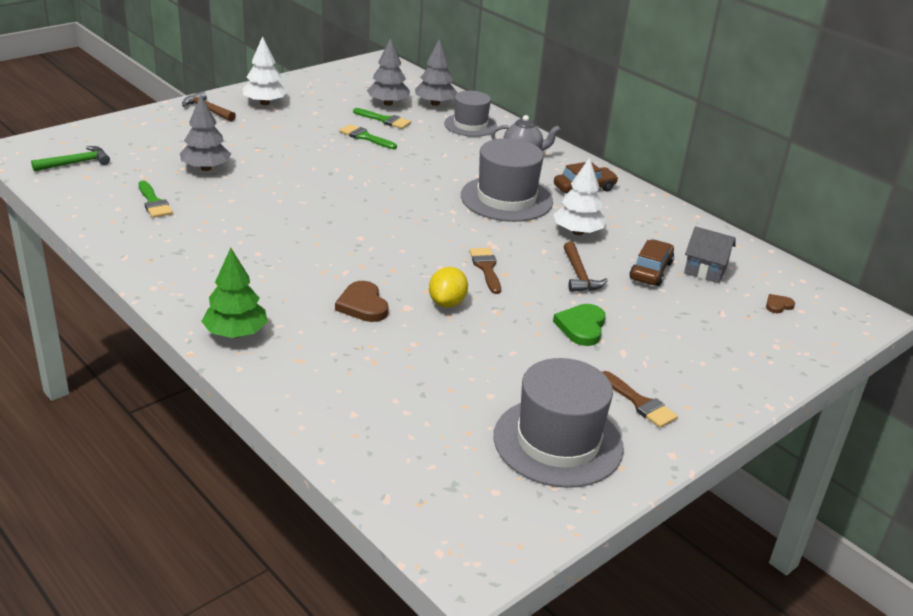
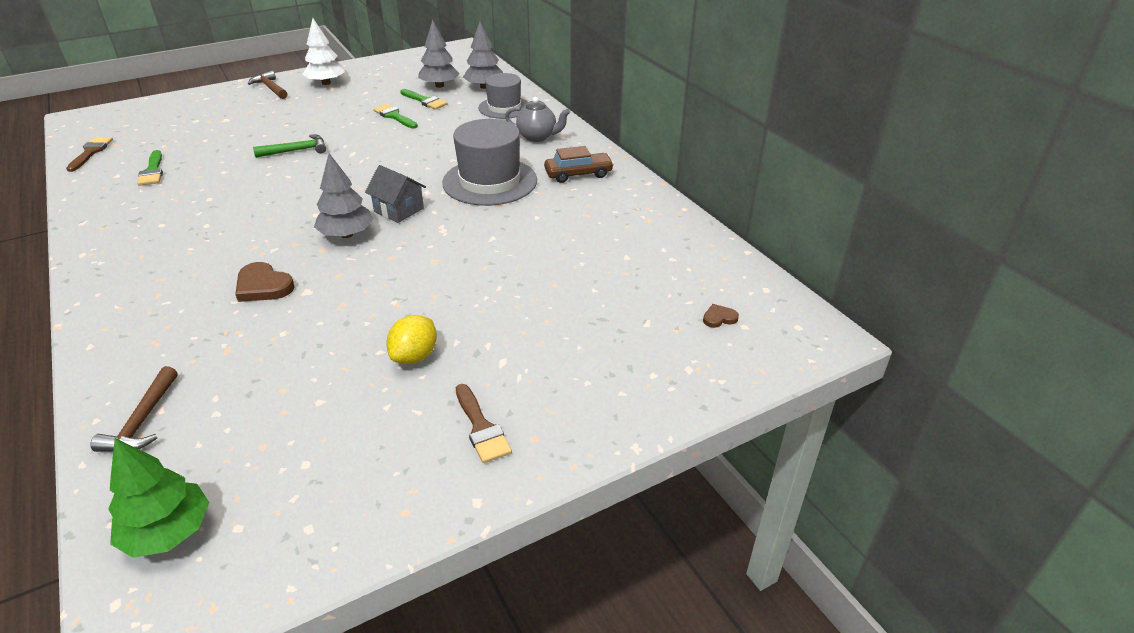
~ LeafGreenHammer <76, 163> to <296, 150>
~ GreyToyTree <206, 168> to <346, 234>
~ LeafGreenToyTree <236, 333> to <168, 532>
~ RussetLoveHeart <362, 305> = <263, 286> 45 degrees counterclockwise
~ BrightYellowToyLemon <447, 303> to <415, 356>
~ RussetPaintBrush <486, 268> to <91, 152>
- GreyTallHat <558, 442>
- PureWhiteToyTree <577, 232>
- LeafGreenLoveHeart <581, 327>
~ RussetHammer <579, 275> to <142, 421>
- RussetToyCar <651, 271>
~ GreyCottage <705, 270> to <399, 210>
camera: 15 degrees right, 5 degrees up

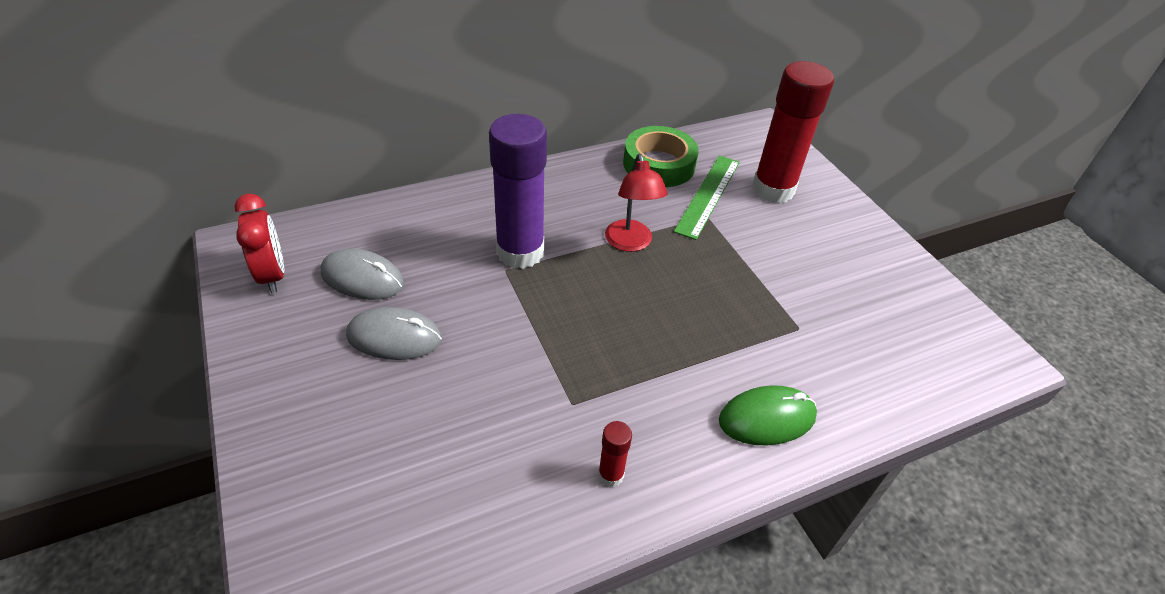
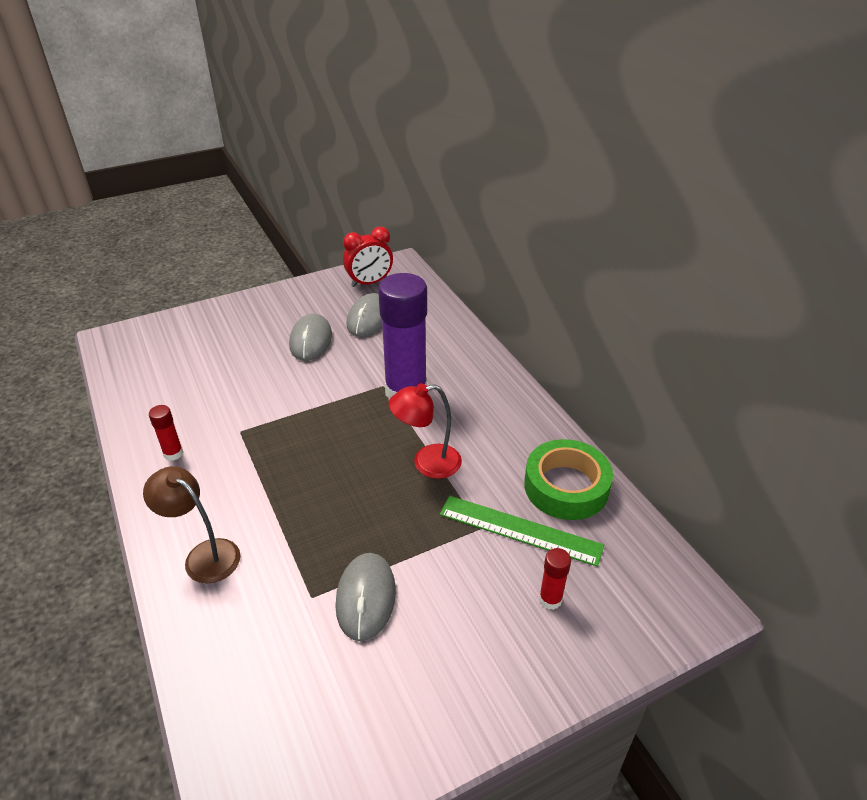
~ LeafGreenMouse <767, 418> to RussetDeskLamp <204, 555>
~ RedGlue <773, 189> = <550, 599> x0.42
+ GreyMouse <365, 598>
camera: 90 degrees right, 5 degrees down

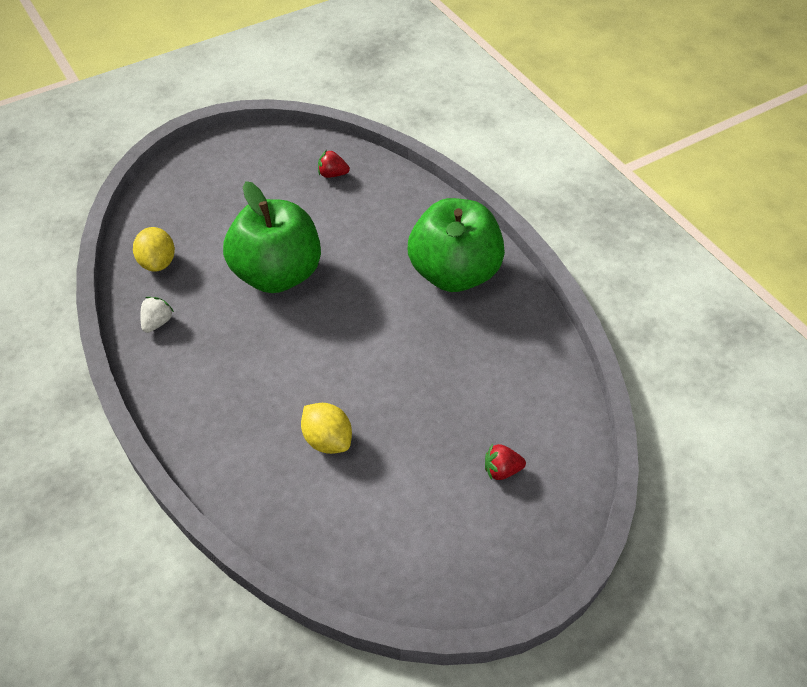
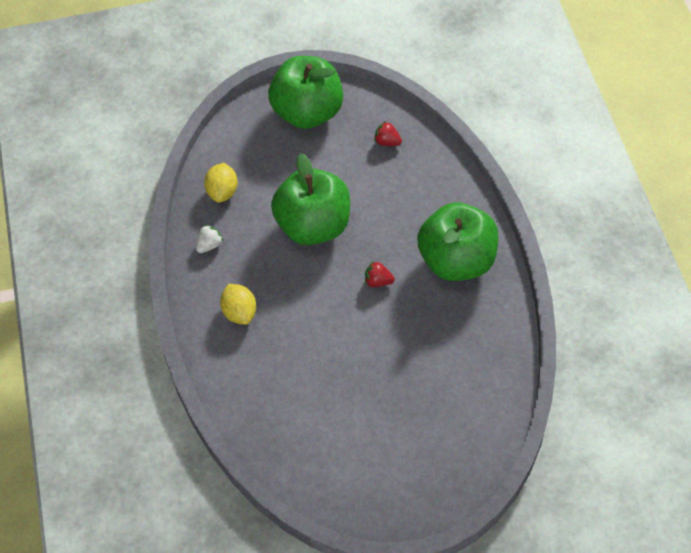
~ BrightYellowToyLemon <327, 440> to <239, 313>
~ RedStrawberry <502, 470> to <378, 281>
+ LeafGreenApple <307, 113>
camera: 20 degrees right, 5 degrees up

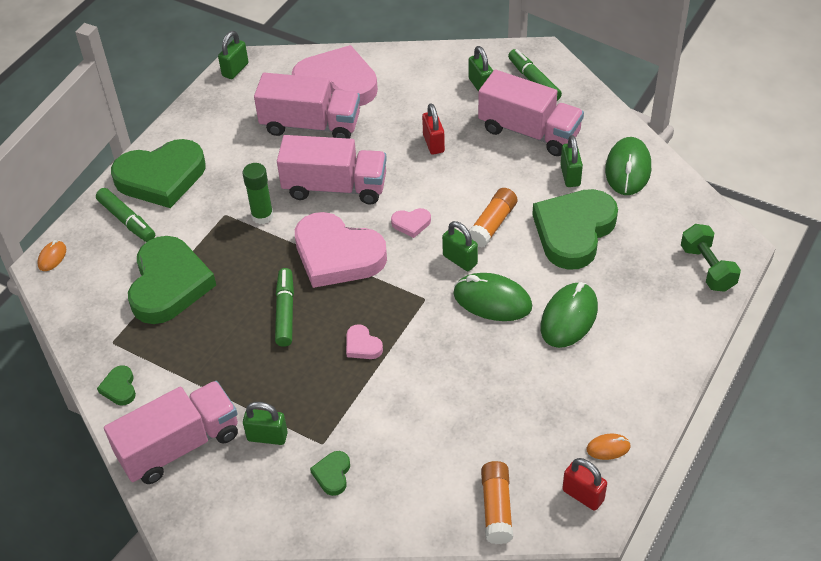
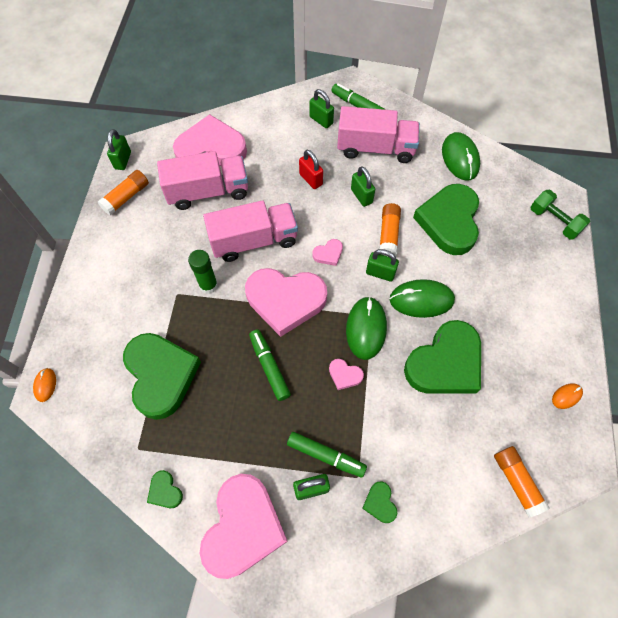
~ LeafGreenFeltPen <127, 220> to <326, 455>
~ RosyTruck <179, 446> to RosyLoveHeart <243, 527>
~ LeafGreenLoveHeart <161, 177> to <445, 363>
~ LeafGreenMouse <569, 318> to <366, 329>
~ LeafGreenPadlock <570, 176> to <361, 196>
- RedPadlock <583, 495>
+ BrightOrangeGlue <126, 197>
camera: 25 degrees left, 15 degrees up

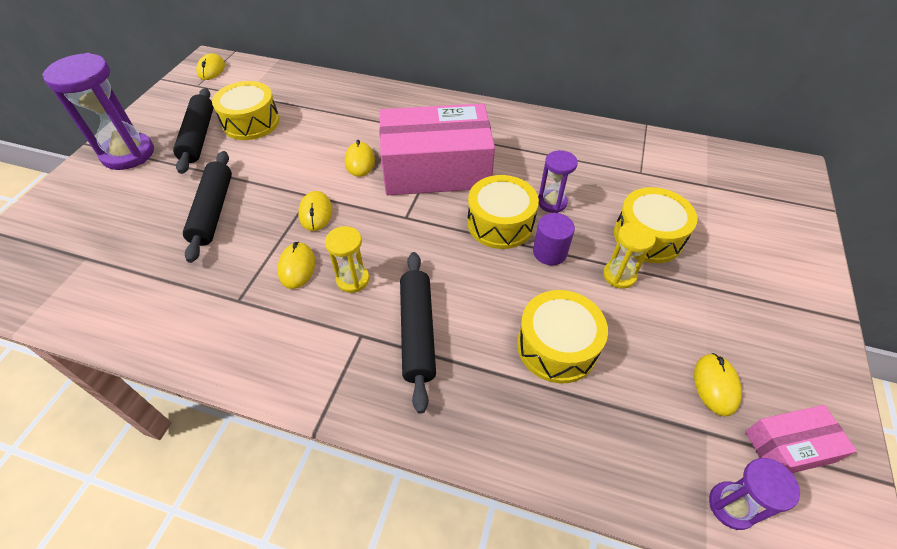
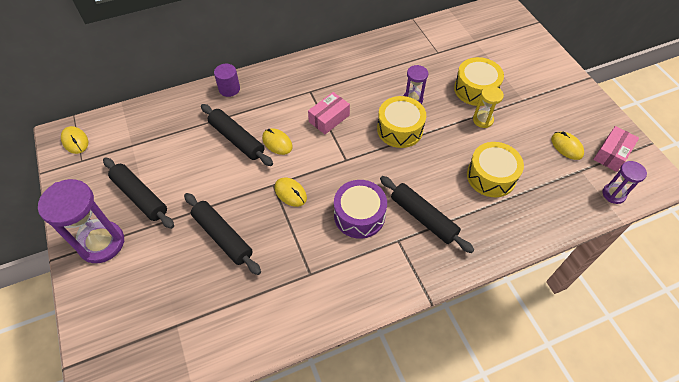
- BrightYellowSnareDrum <251, 122>
- BrightYellowMouse <297, 267>
~ BrightYellowSandglass <353, 279> to VioletSnareDrum <359, 215>
~ RosyParcel <436, 169> = <329, 118> x0.46
~ VioletSolidCylinder <549, 252> to <229, 89>
+ BlackPastryRoller <237, 139>
camera: 40 degrees left, 5 degrees up

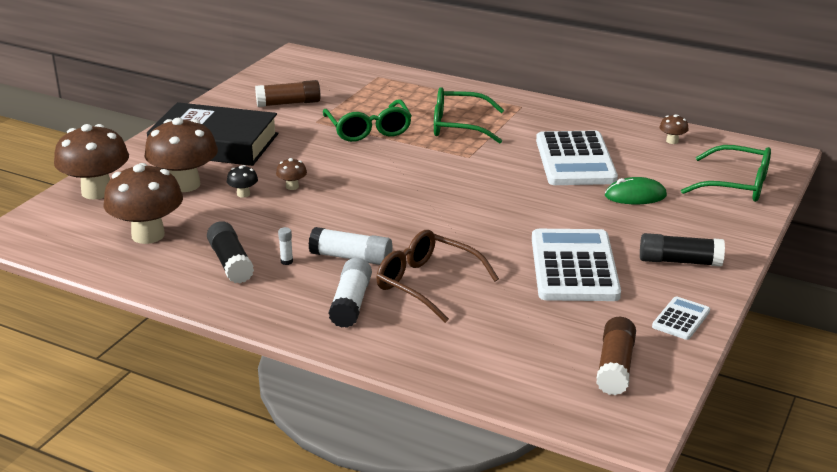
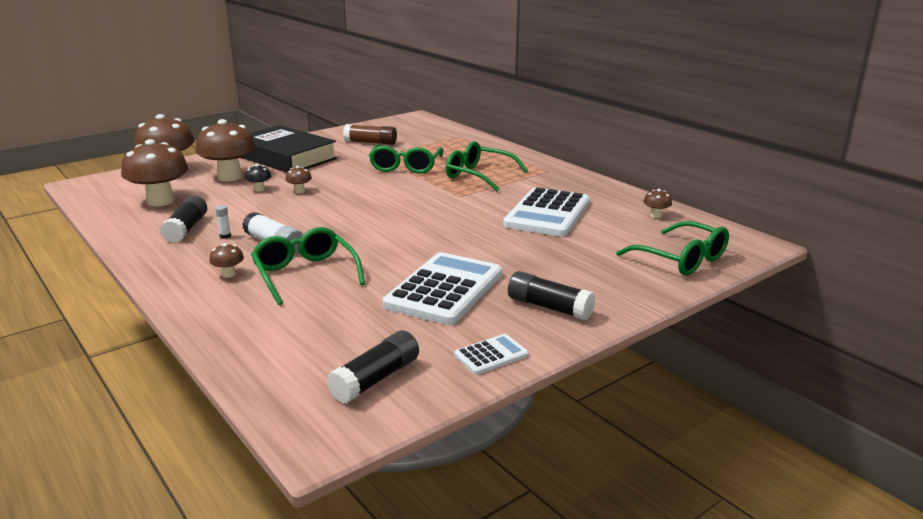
~ PureWhiteGlue <351, 303> to RussetToadstool <229, 274>
~ RussetGlasses <427, 284> to LeafGreenGlasses <305, 274>
~ RussetGlue <615, 367> to BlackGlue <375, 379>
- LeafGreenMouse <635, 196>
camera: 25 degrees right, 5 degrees down

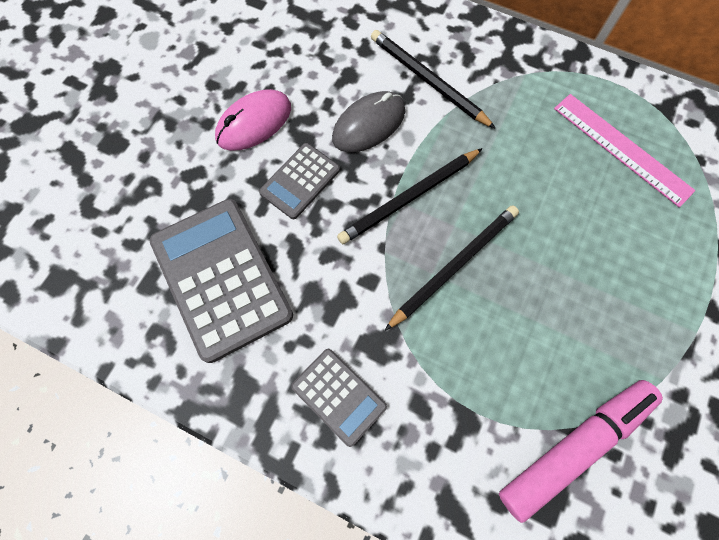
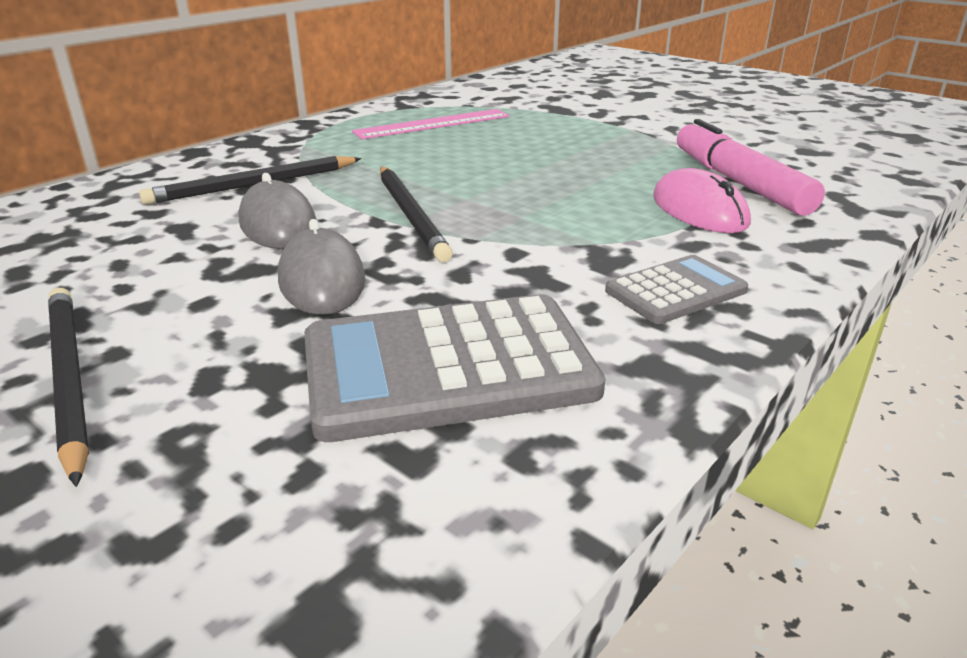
~ RosyMouse <254, 123> to <699, 210>
~ GreyPocketCalculator <300, 181> to GreyMouse <322, 280>
~ BlackLeadPencil <454, 266> to <68, 378>
camera: 75 degrees left, 40 degrees down

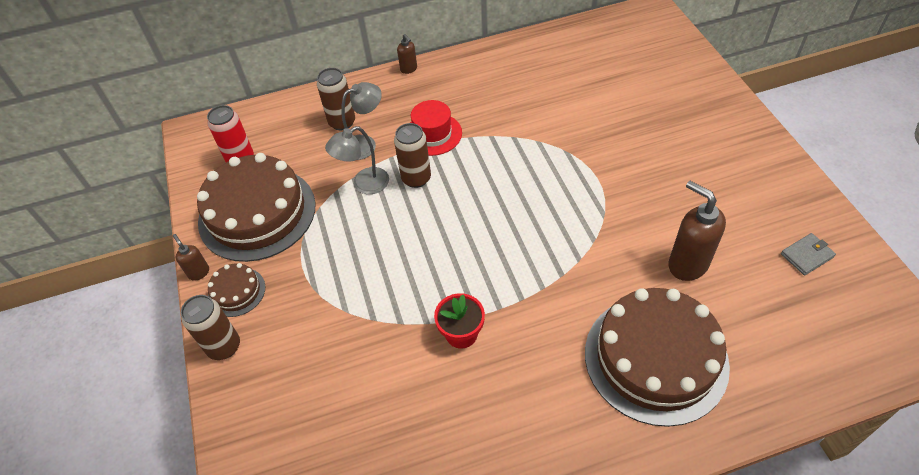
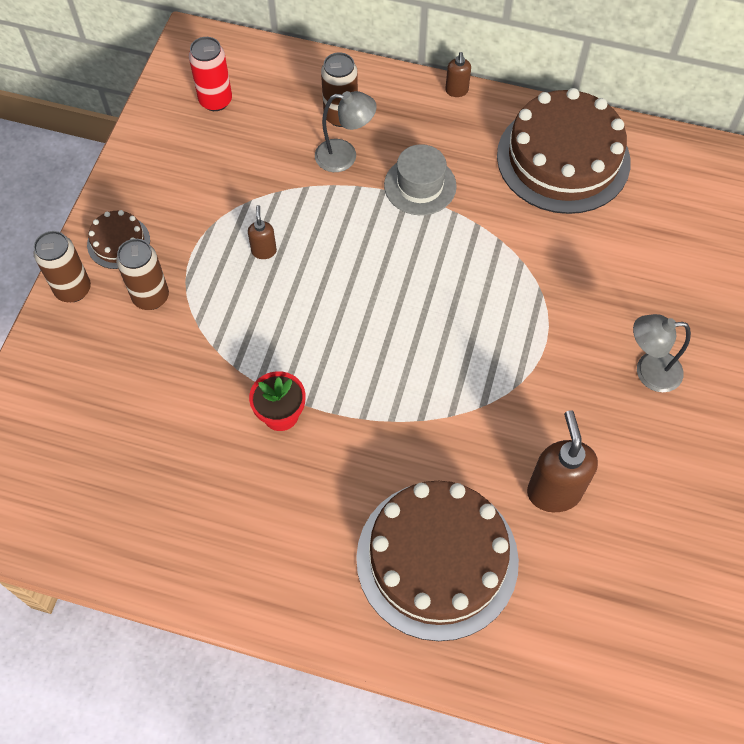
~ RussetPumpBottle <199, 272> to <264, 251>
~ RussetLayerCake <257, 213> to <563, 158>
~ GreyDeskLamp <364, 184> to <648, 371>
~ RussetCan <416, 178> to <151, 297>
~ RedTallHat <433, 134> to GreyTallHat <420, 185>
- GreyCardWallet <807, 255>
camera: 30 degrees right, 10 degrees up

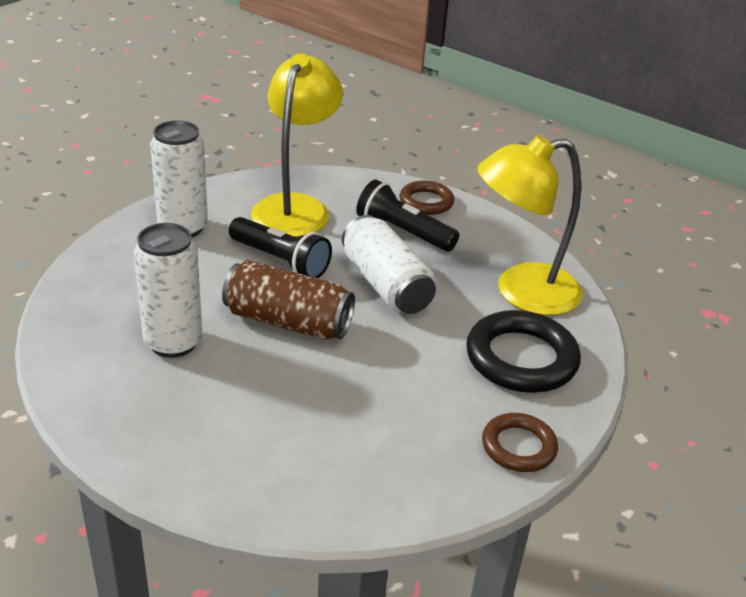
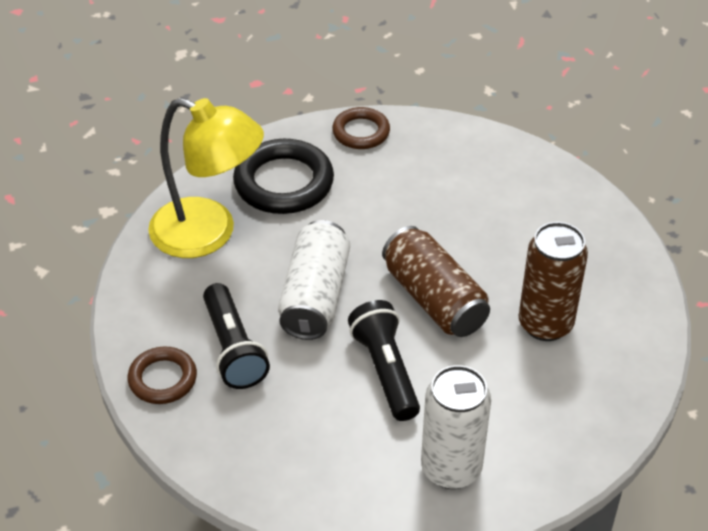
~ PureWhiteCan <173, 342> to RussetCan <545, 324>
- BrightYellowDeskLamp <295, 207>
camera: 140 degrees left, 10 degrees up

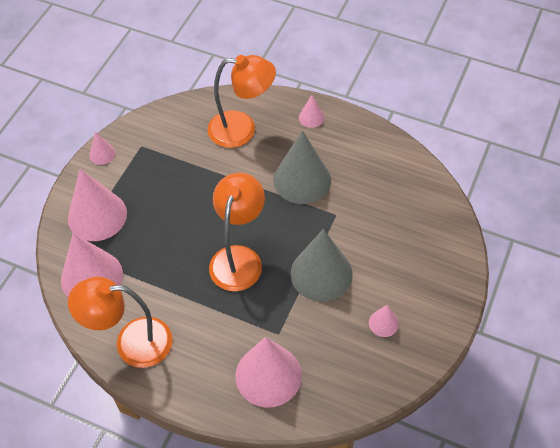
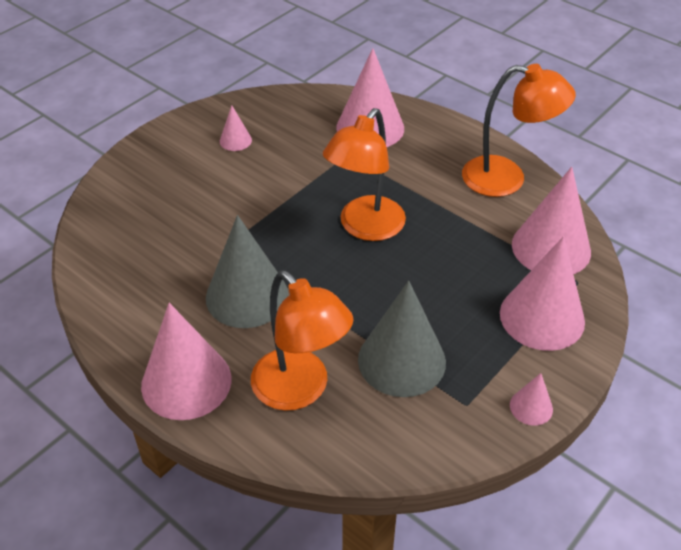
~ BrightOrangeDeskLamp <242, 129> = <300, 390> 150 degrees counterclockwise
~ GreySolidCone <321, 273> to <401, 360>
~ RosySolidCone <311, 117> = <186, 382> x2.15
camera: 165 degrees left, 10 degrees down

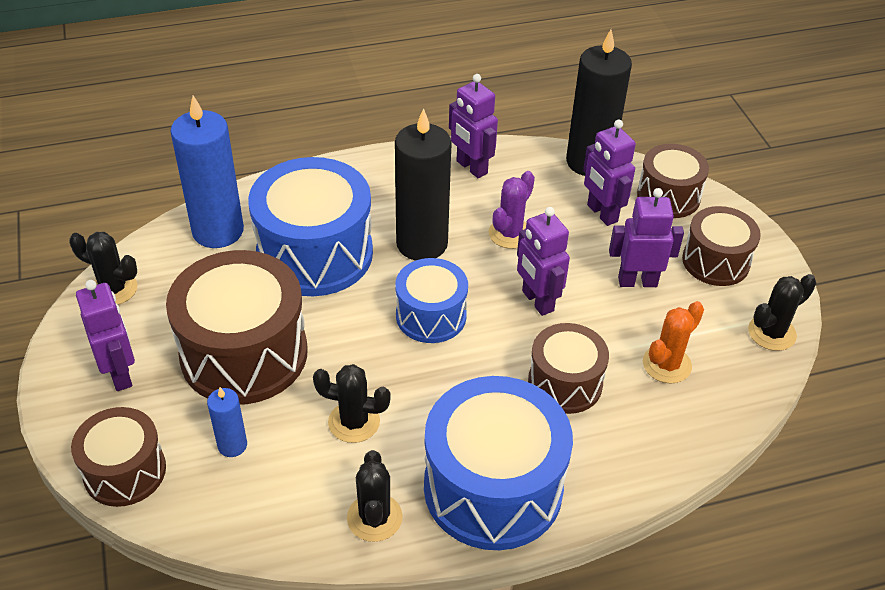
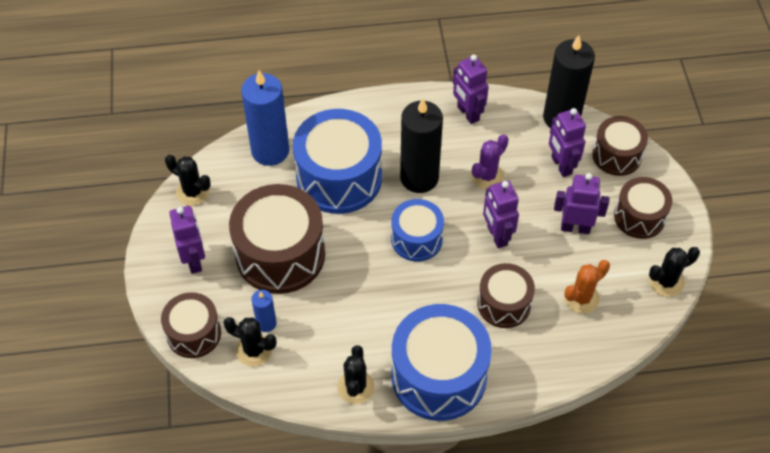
~ BlackSaguaroCactus <354, 422> to <254, 350>
camera: 10 degrees right, 10 degrees up

